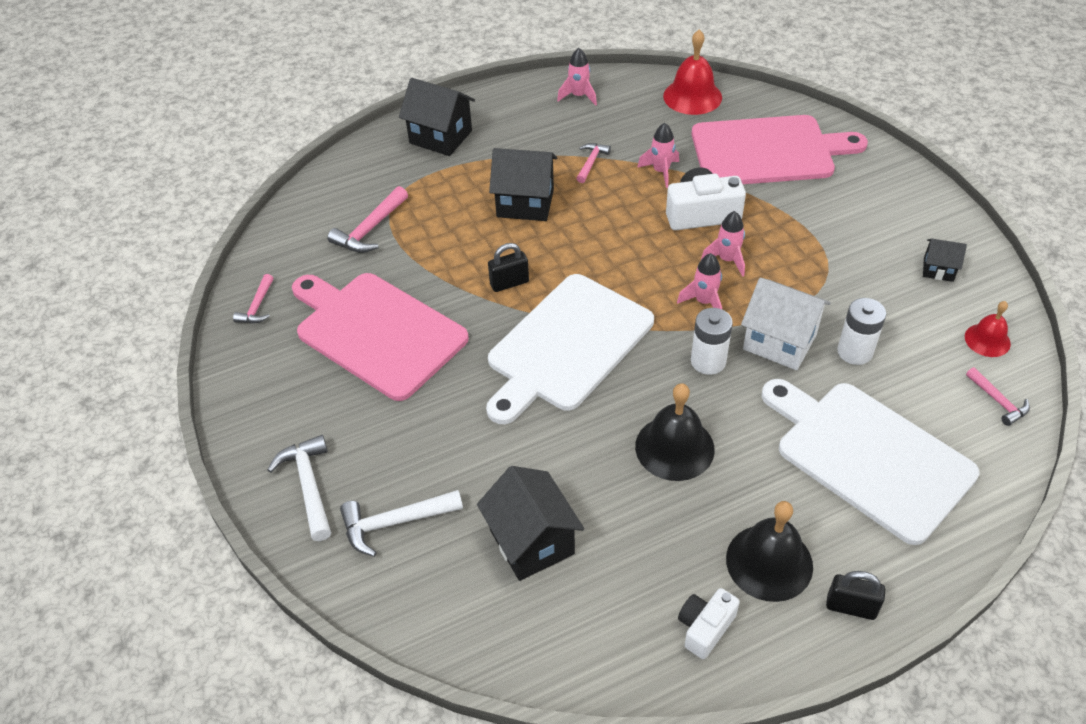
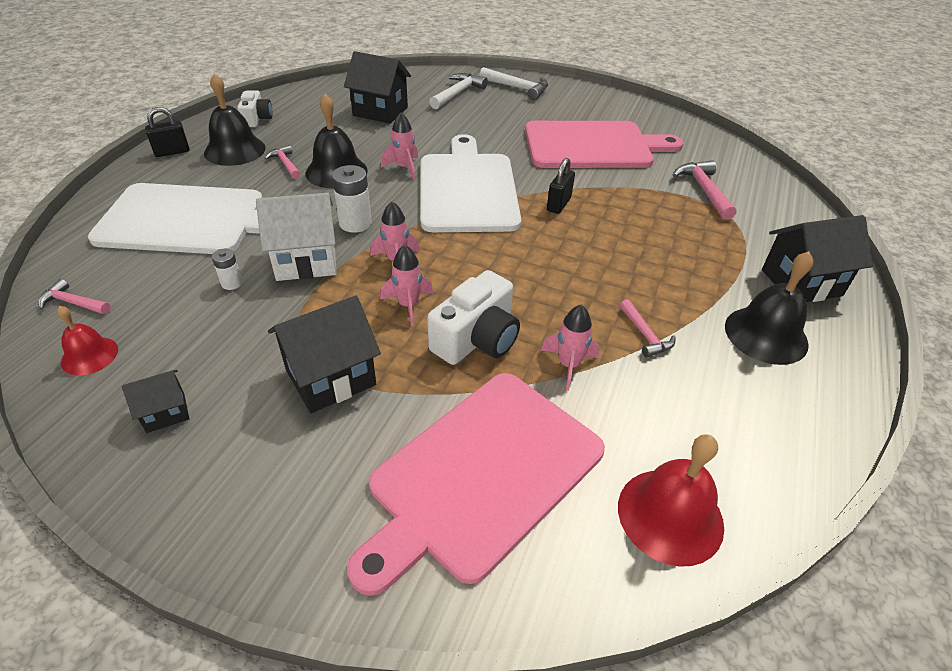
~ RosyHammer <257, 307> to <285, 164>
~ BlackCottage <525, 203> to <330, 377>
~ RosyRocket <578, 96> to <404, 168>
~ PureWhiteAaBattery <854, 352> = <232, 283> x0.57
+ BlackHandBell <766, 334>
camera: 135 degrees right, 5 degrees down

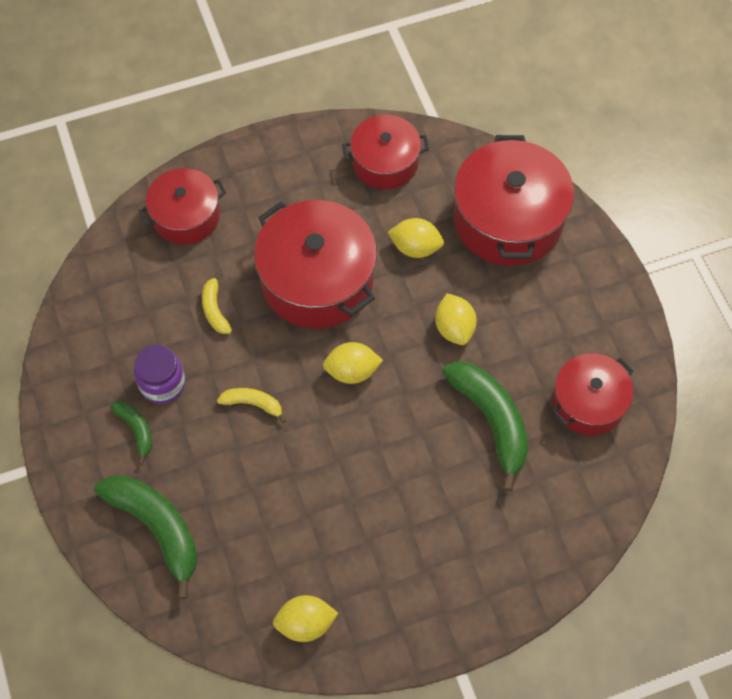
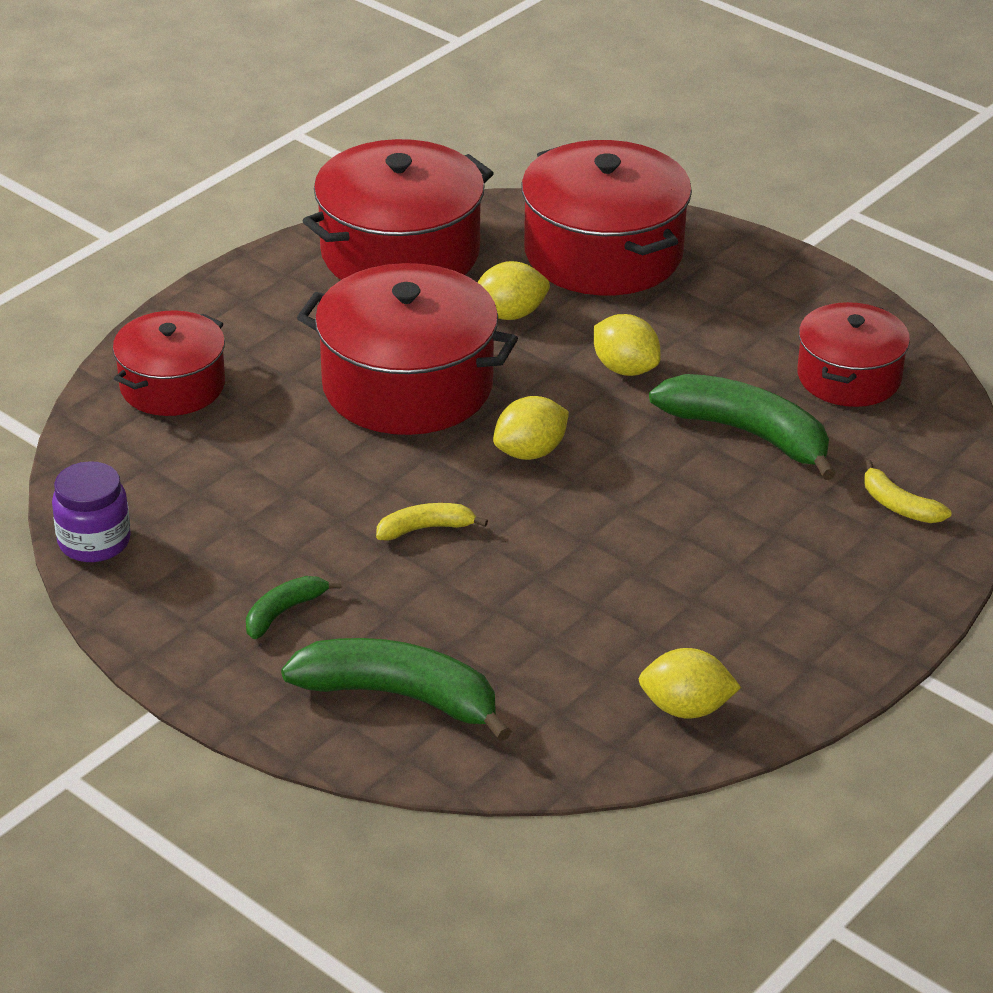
~ LeafGreenBanana <136, 430> = <284, 612> 75 degrees counterclockwise
~ VioletPreserveJar <162, 384> to <94, 541>
~ BrightYellowBanana <215, 309> to <899, 506>
~ BrightYellowToyLemon <305, 623> = <686, 708> 45 degrees clockwise
~ RedPot <385, 162> = <400, 252> x1.63
camera: 30 degrees left, 25 degrees down

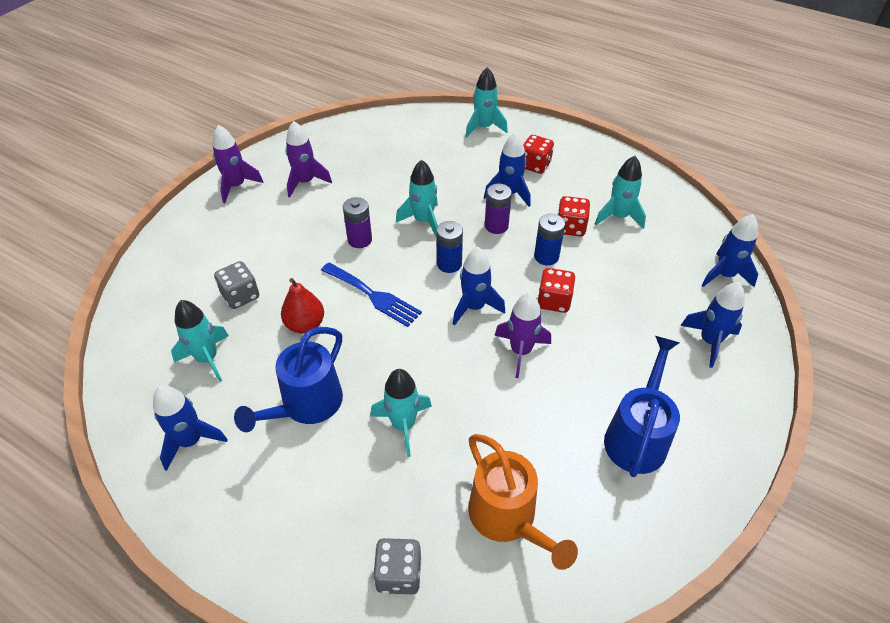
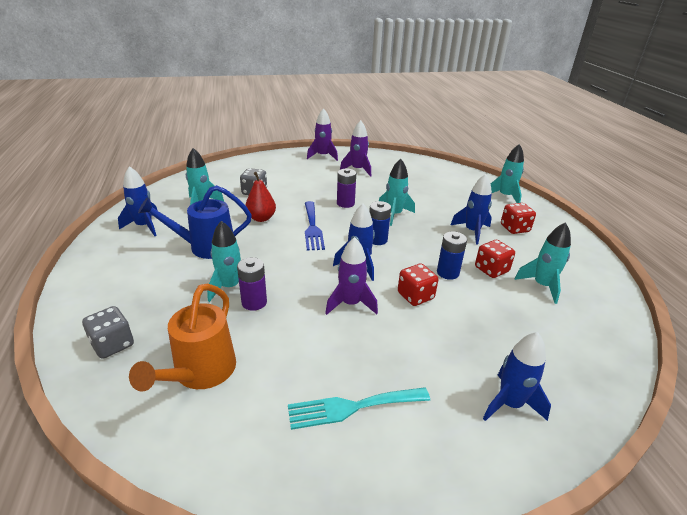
~ VioletAaBattery <496, 226> to <254, 302>
~ CobaltWateringPot <637, 435> to TealFork <352, 407>
- CobaltRocket <724, 275>
camera: 45 degrees right, 15 degrees down

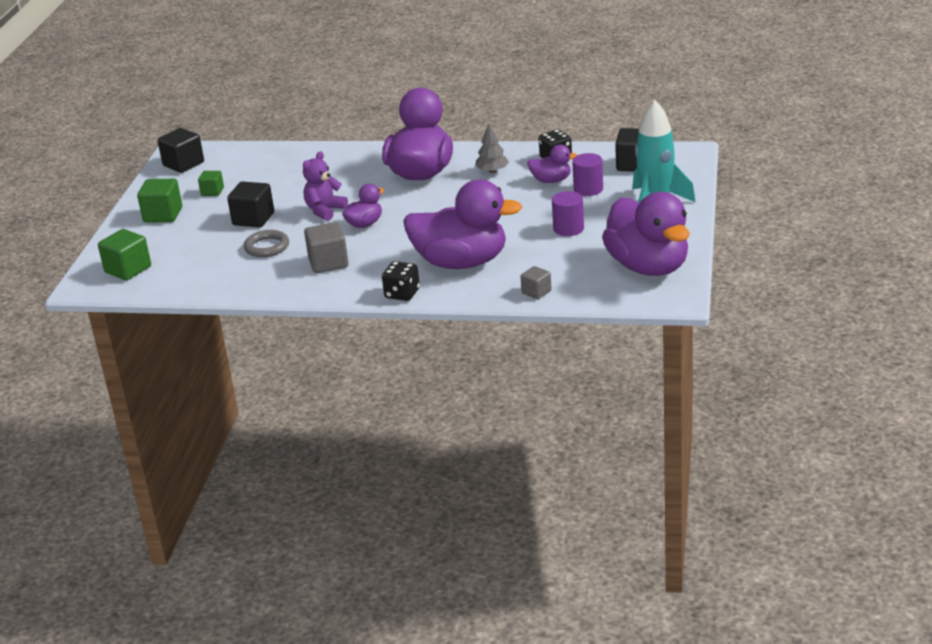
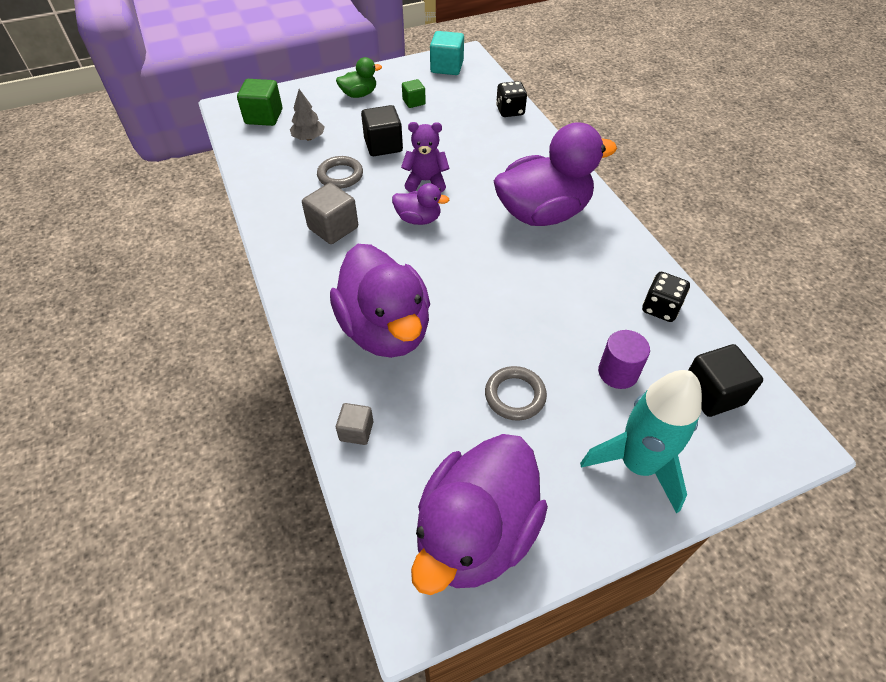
~ LeafGreenCube <163, 215> to LeafGreenDuck <359, 94>
~ BlackCube <183, 164> to TealCube <447, 67>
~ BlackGameDie <402, 294> to <510, 111>
~ GreyToyTree <492, 171> to <309, 138>
- VioletDuck <551, 180>
~ VioletSolidCylinder <568, 229> to GreyTorus <515, 395>
camera: 55 degrees right, 20 degrees up

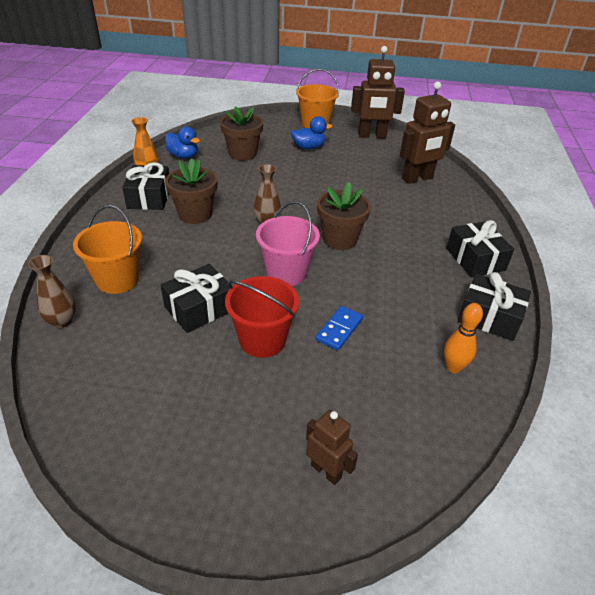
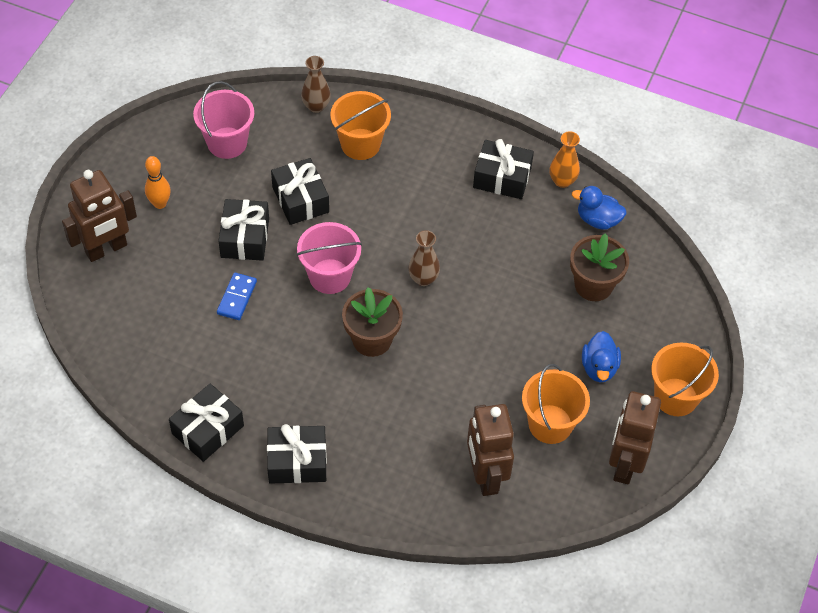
~ CobaltDuck <183, 156> = <597, 220> 60 degrees clockwise
- RussetFlowerPot <195, 214>
~ RedBucket <262, 340> to BlackPresent <245, 238>
~ RussetRobotFigure <326, 471> = <106, 249> x1.76
~ CobaltDominoPiece <339, 329> = <237, 297> 60 degrees clockwise
~ BrightOrangeSkittle <453, 367> to <160, 204>
+ RosyBucket <227, 143>
+ BrightOrangeBucket <550, 424>
camera: 105 degrees right, 15 degrees up

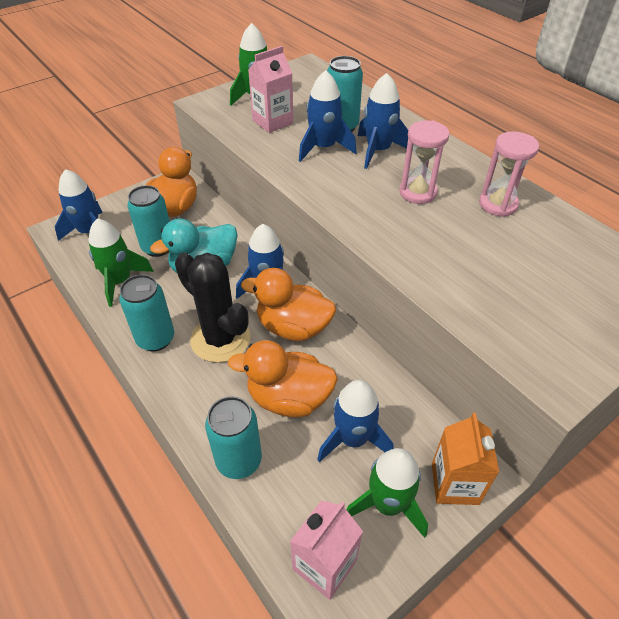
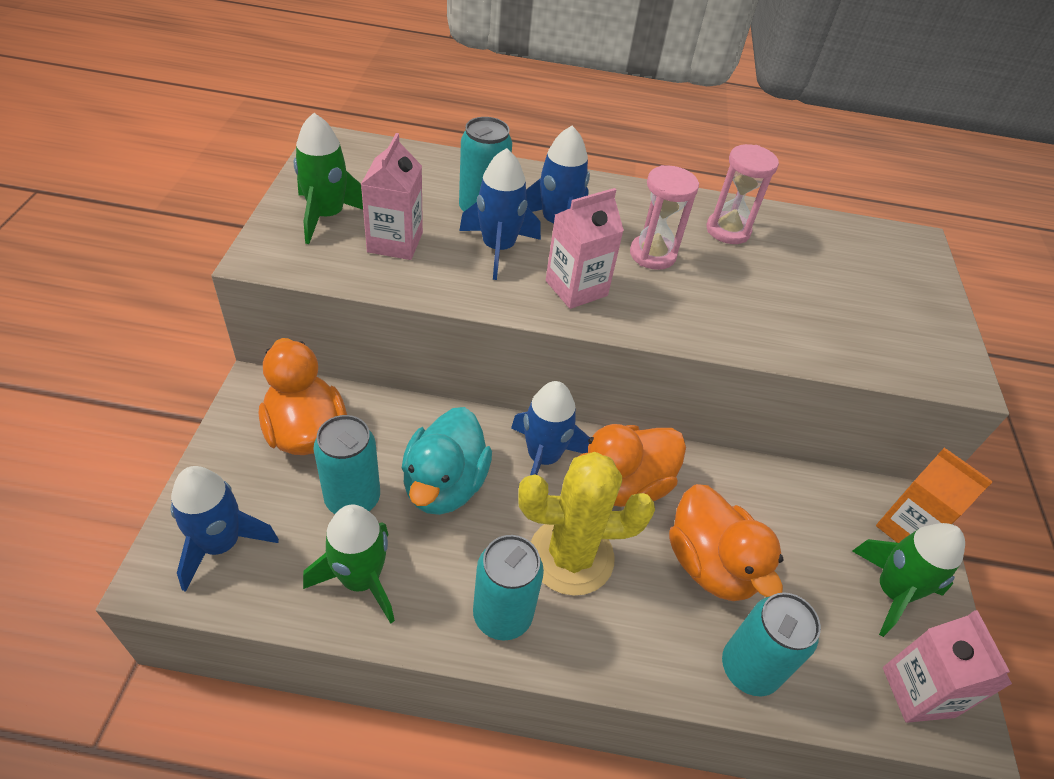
~ BlackSaguaroCactus <220, 339> to BrightYellowSaguaroCactus <571, 556>
~ BrightOrangeDuck <289, 398> = <710, 564> 75 degrees counterclockwise
- CobaltRocket <353, 439>
+ RosyCarton <576, 288>
camera: 50 degrees left, 0 degrees up

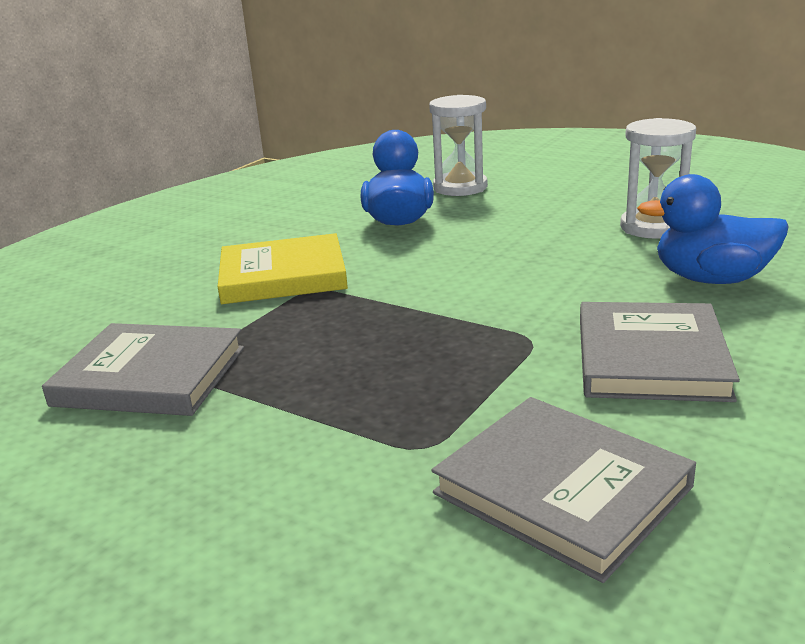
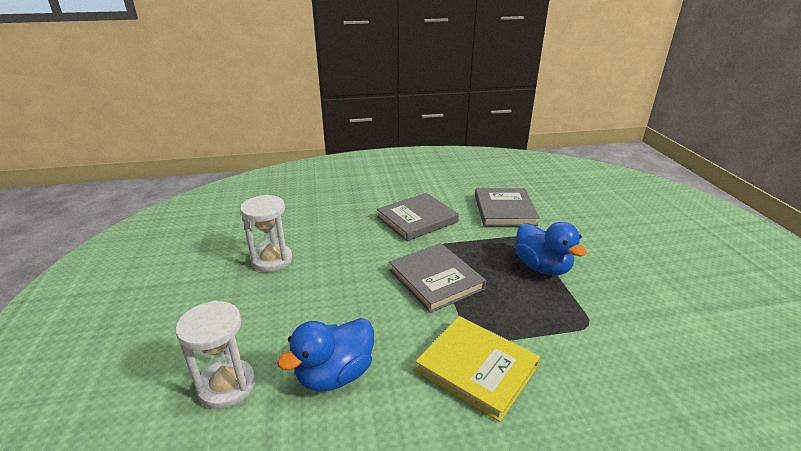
~ GreyBook <150, 376> to <435, 279>
~ CobaltDuck <711, 279> to <542, 267>
camera: 135 degrees left, 5 degrees up

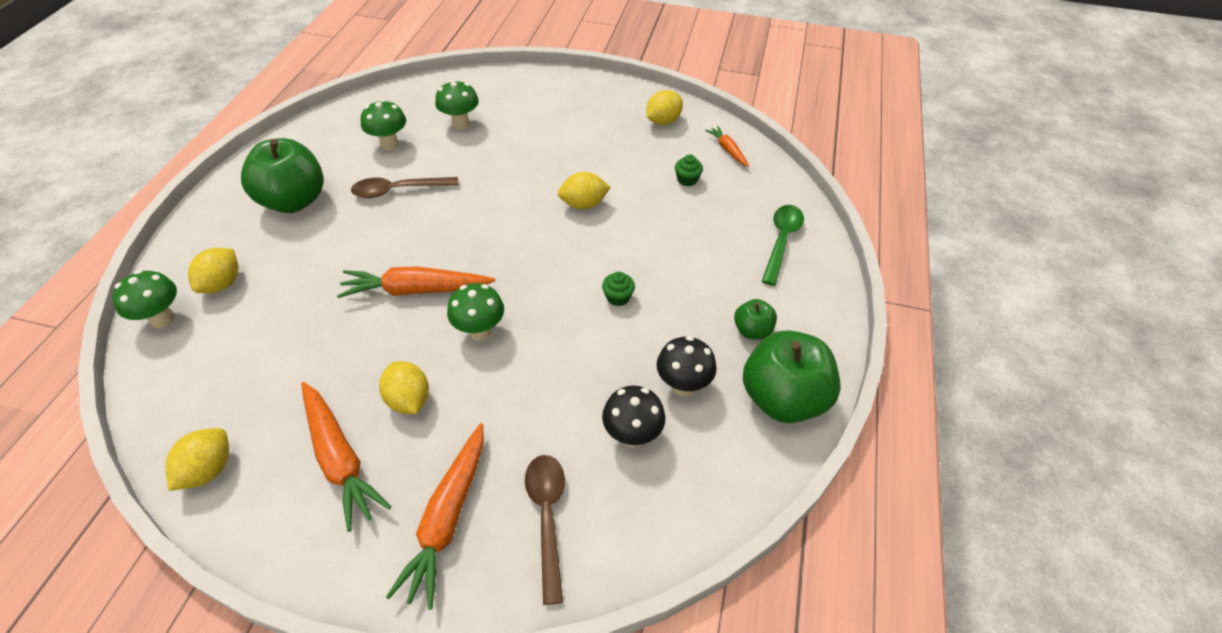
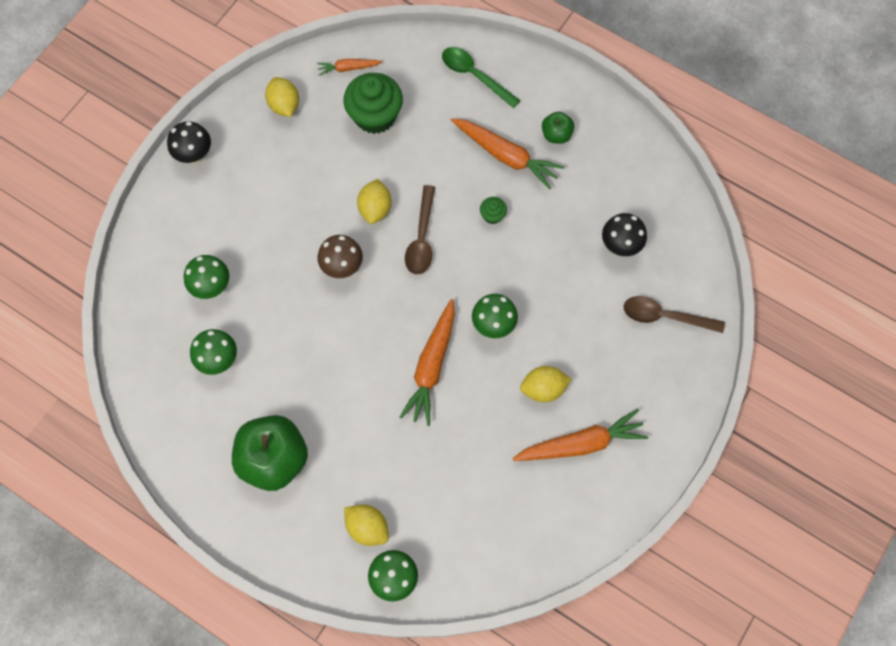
- BrightYellowToyLemon <208, 470>
~ RussetSpoon <398, 190> to <422, 238>
~ BrightOrangeCarrot <447, 518> to <506, 156>
~ BlackToadstool <683, 385> to <195, 155>
~ LeafGreenCupcake <687, 180> = <375, 116> x2.22
- LeafGreenApple <783, 398>
+ RussetToadstool <342, 267>
camera: 70 degrees left, 20 degrees up

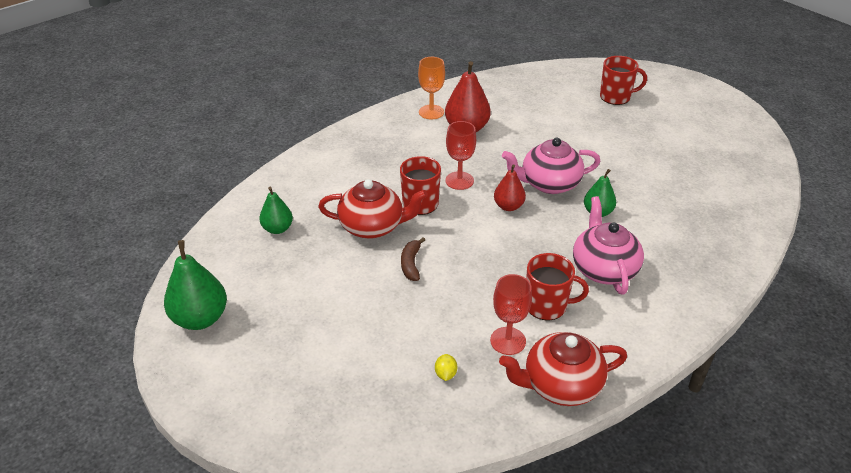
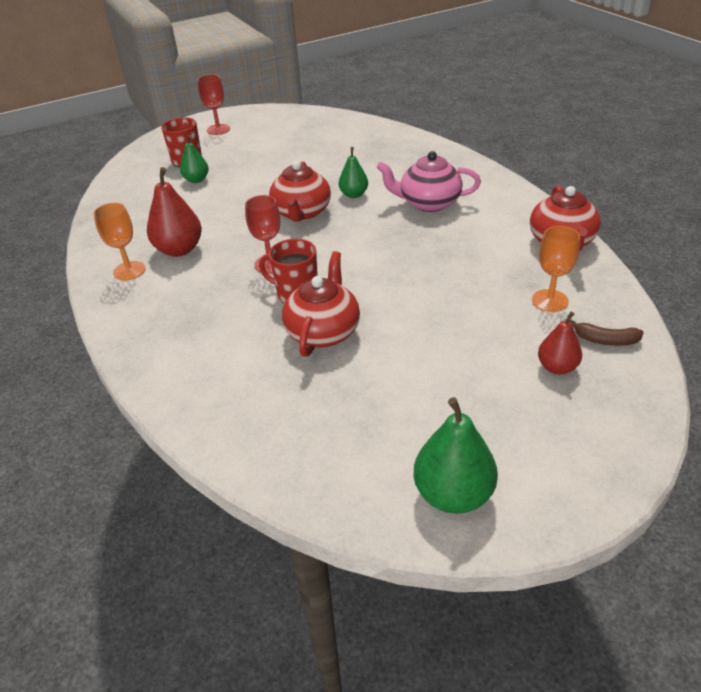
~ LeafGreenPear <277, 229> to <196, 180>
~ RussetBanana <411, 264> to <605, 340>
~ BrightYellowToyLemon <445, 374> to BrightOrangeGoblet <550, 301>
~ RedGoblet <508, 341> to <218, 129>
~ RedPear <508, 206> to <557, 367>
~ RosyChinaTeapot <549, 184> to RedChinaTeapot <301, 213>
- RedMug <547, 306>
camera: 75 degrees left, 0 degrees up

